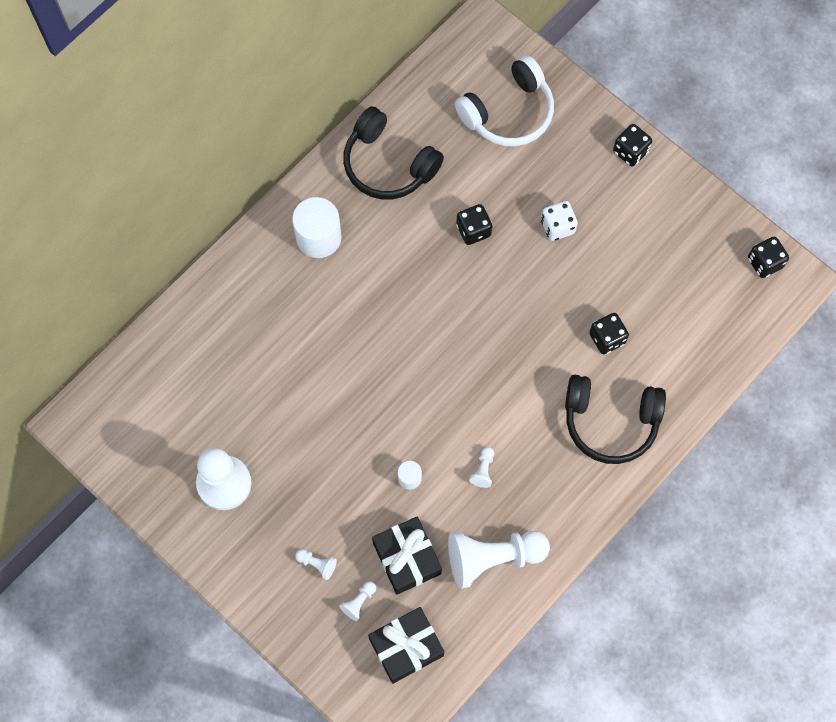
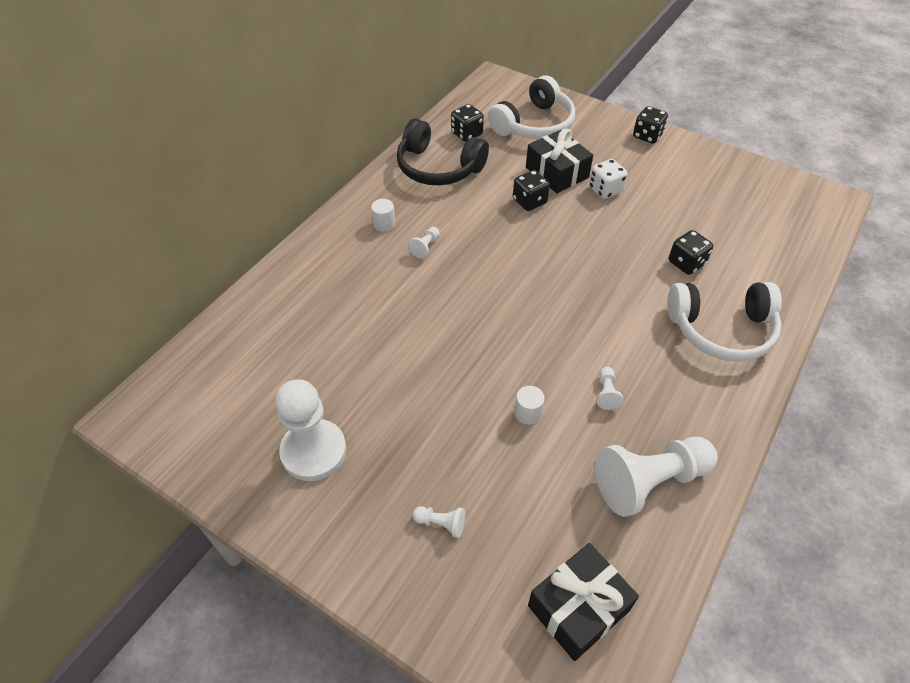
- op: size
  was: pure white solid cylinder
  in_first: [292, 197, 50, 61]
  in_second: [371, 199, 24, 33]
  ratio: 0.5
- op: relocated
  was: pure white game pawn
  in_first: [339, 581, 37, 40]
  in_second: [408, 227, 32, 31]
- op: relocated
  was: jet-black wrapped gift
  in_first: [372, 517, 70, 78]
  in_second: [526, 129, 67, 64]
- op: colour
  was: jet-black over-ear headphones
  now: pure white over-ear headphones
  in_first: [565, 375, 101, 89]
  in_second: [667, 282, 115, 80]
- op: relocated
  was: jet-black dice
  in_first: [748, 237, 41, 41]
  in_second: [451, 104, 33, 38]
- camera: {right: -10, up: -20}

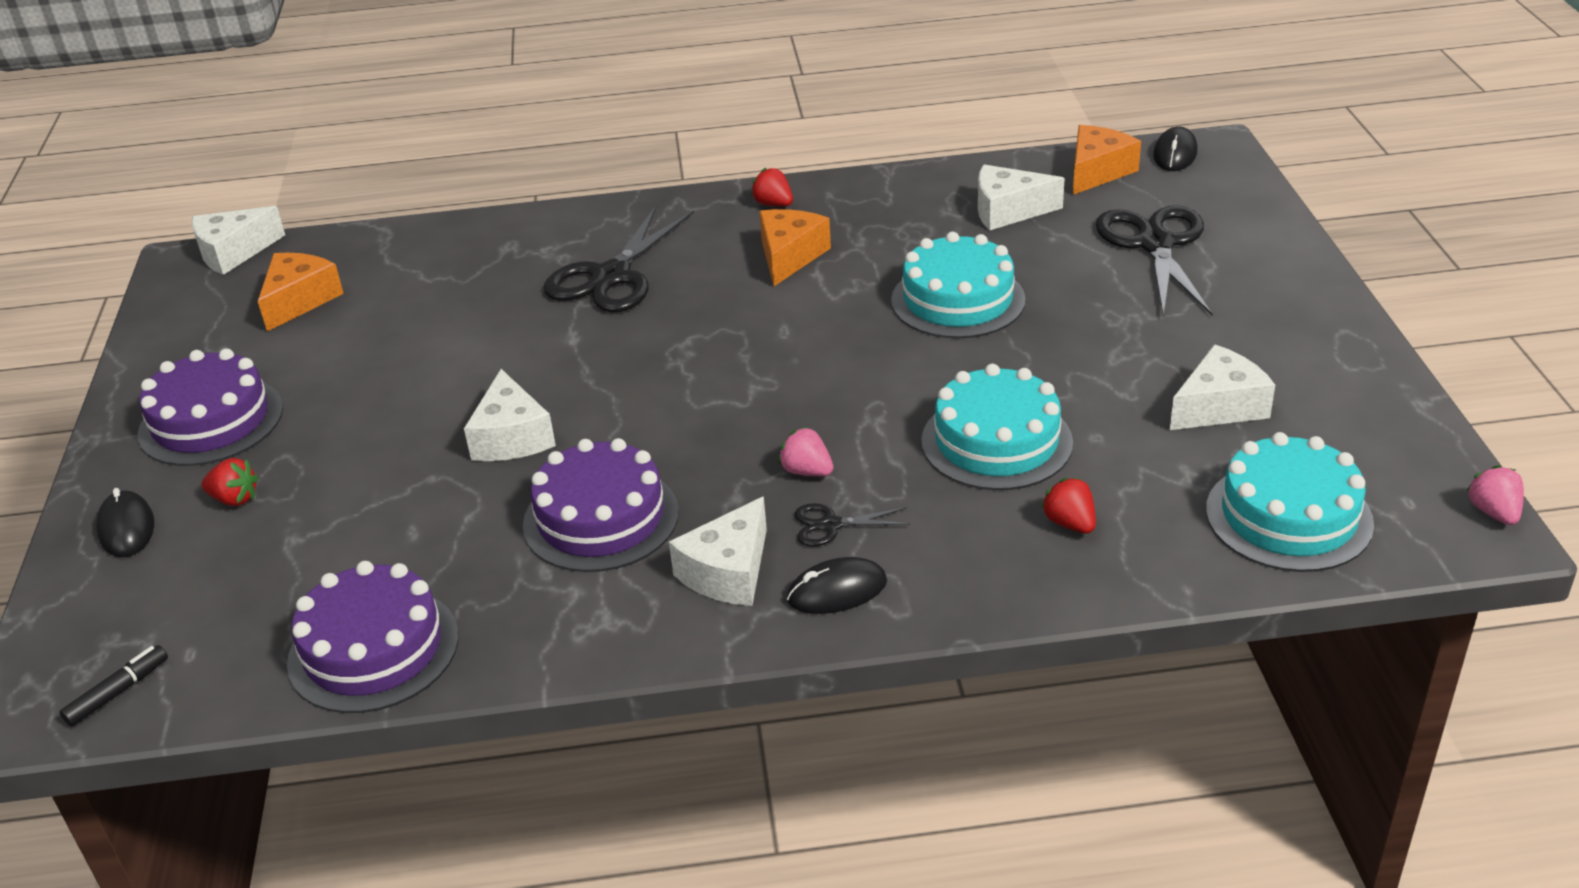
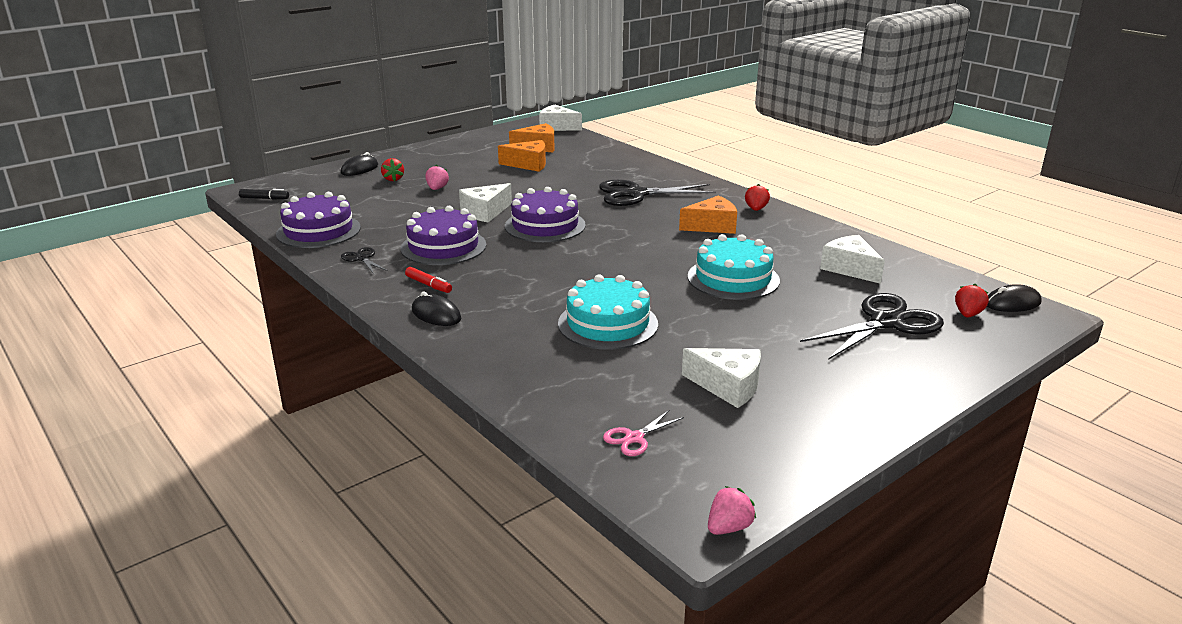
- op: relocated
  was: violet cake
  in_first: [138, 348, 145, 118]
  in_second: [505, 187, 81, 55]
- op: exchanged
  was: pure white piece of cheese
  now: crimson felt pen
  in_first: [669, 497, 98, 109]
  in_second: [405, 267, 47, 26]
- op: relocated
  was: pink strawberry
  in_first: [778, 427, 56, 49]
  in_second: [425, 165, 24, 25]
- op: relocated
  was: jet-black scissors
  in_first: [795, 503, 115, 44]
  in_second: [341, 247, 47, 27]
- op: relocated
  was: crimson strawberry
  in_first: [1041, 478, 55, 56]
  in_second: [955, 284, 34, 34]
- op: relocated
  was: orange-coloured piece of cheese
  in_first: [1073, 125, 68, 70]
  in_second: [498, 140, 48, 32]
- op: exchanged
  was: aqua cake
  now: pink scissors
  in_first: [1206, 432, 168, 140]
  in_second: [603, 410, 81, 46]
- camera: {right: 55, up: -10}

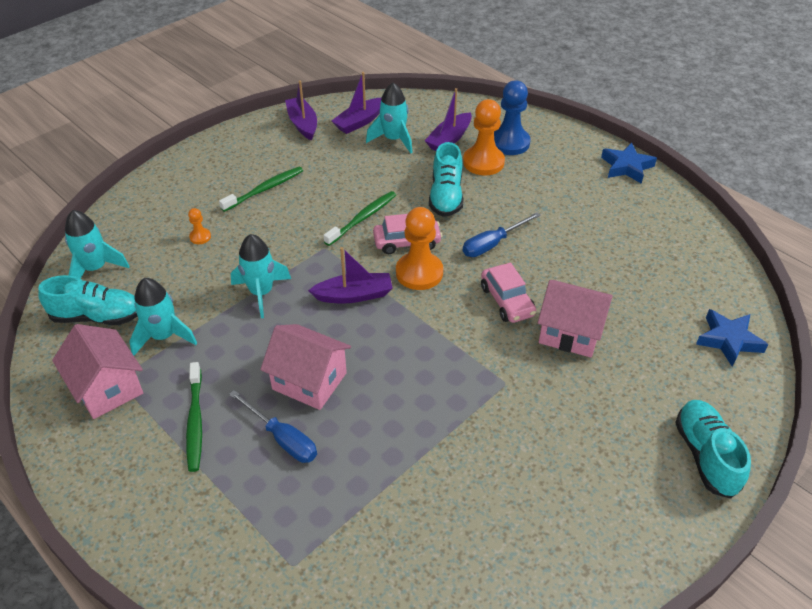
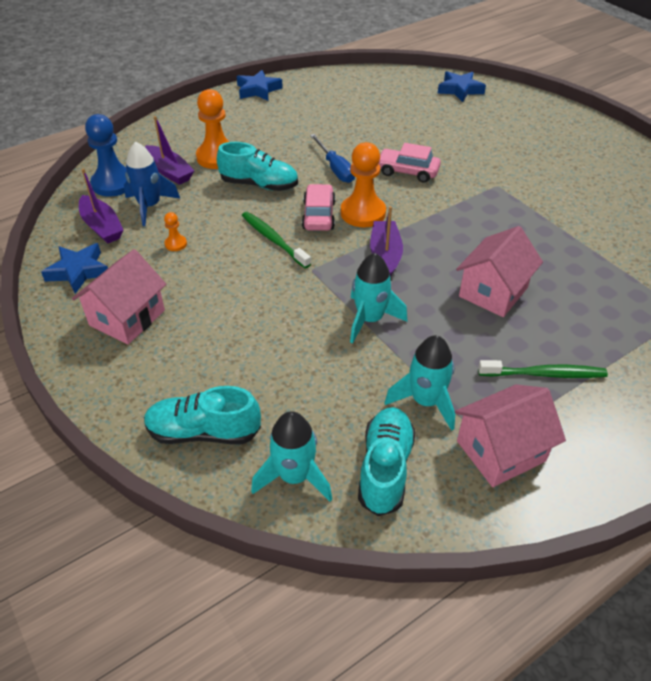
- op: relocated
  was: orange-coloured game pawn
  in_first: [188, 208, 23, 36]
  in_second: [164, 212, 23, 39]
- op: missing
  was: leaf-green dental brush
  in_first: [219, 167, 84, 45]
- op: missing
  was: blue screwdriver
  in_first: [229, 390, 88, 73]
- op: exchanged
  was: violet toy boat
  now: blue five-pointed star
  in_first: [285, 80, 32, 61]
  in_second: [41, 243, 67, 51]
- op: colour
  was: aqua rocket
  now: blue rocket
  in_first: [366, 83, 46, 70]
  in_second: [124, 142, 56, 84]
- op: spun
  was: pink toy car
  in_first: [481, 263, 55, 60]
  in_second: [379, 143, 62, 40]
  clockwise: -150
- op: relocated
  was: blue game pawn
  in_first: [494, 80, 36, 75]
  in_second: [85, 114, 42, 83]
- op: relocated
  was: pink toy house
  in_first: [538, 280, 75, 78]
  in_second: [72, 249, 94, 96]
- op: relocated
  was: aqua sneaker
  in_first: [675, 400, 76, 99]
  in_second: [144, 386, 117, 58]
- camera: {right: -80, up: 0}

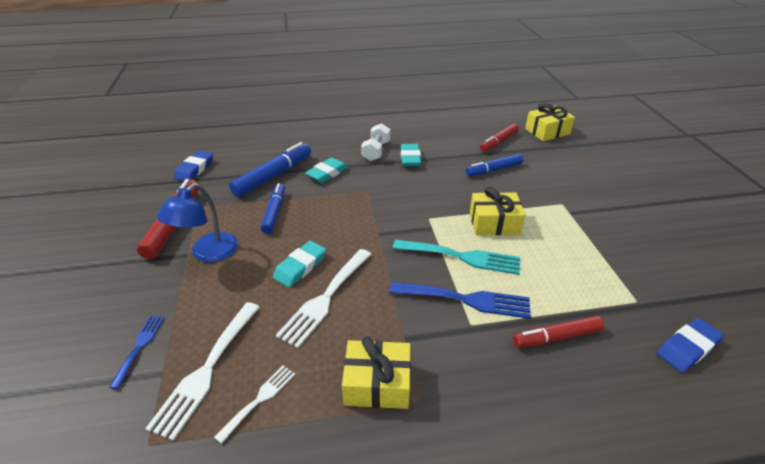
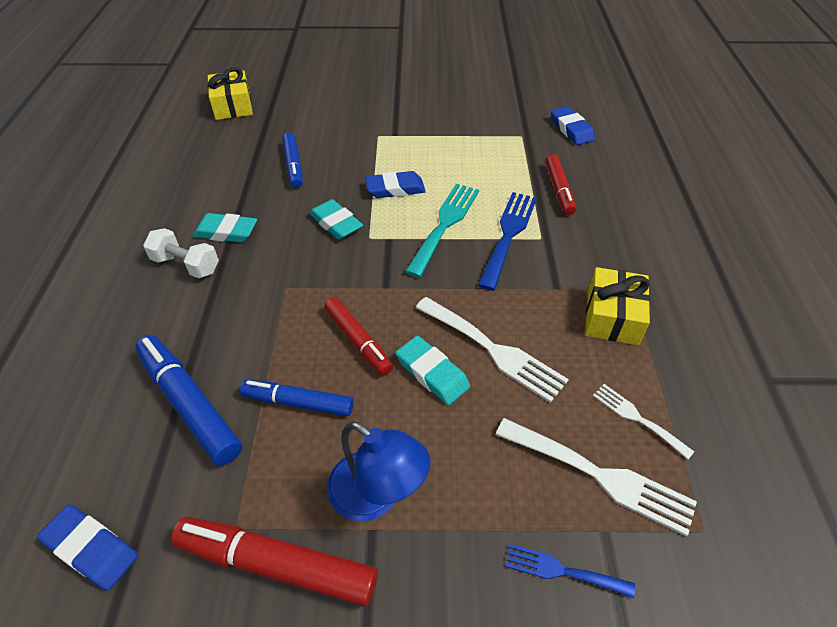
- op: relocated
  was: aqua pencil eraser
  in_first: [305, 157, 43, 26]
  in_second: [309, 199, 54, 41]
- op: exchanged
  was: golden wrapped gift
  now: blue pencil eraser
  in_first: [470, 187, 55, 48]
  in_second: [365, 171, 61, 27]
- op: relocated
  was: crimson felt pen
  in_first: [480, 124, 39, 28]
  in_second: [324, 297, 69, 79]
- camera: {right: -80, up: 10}

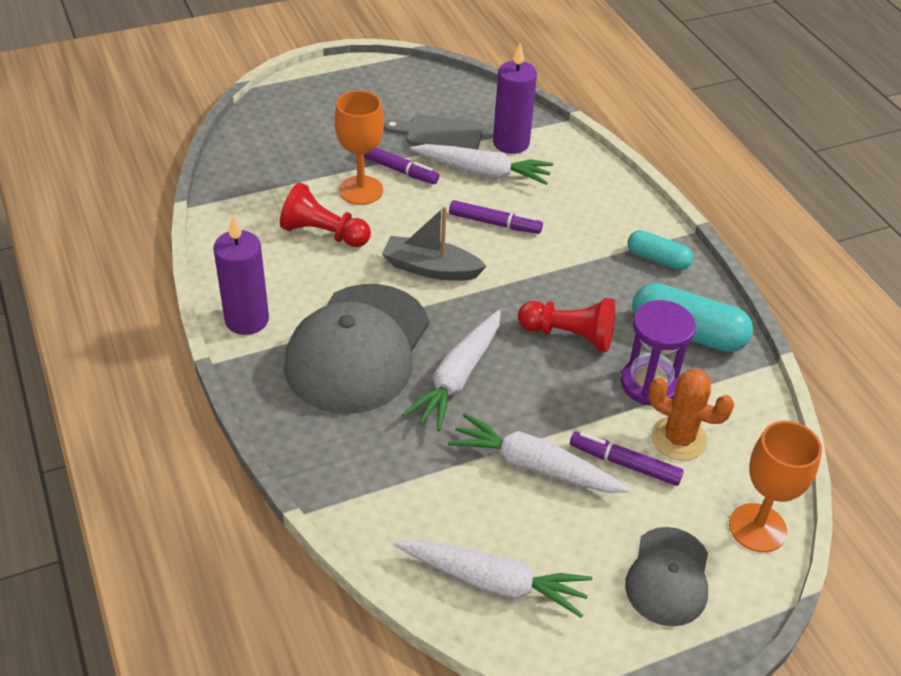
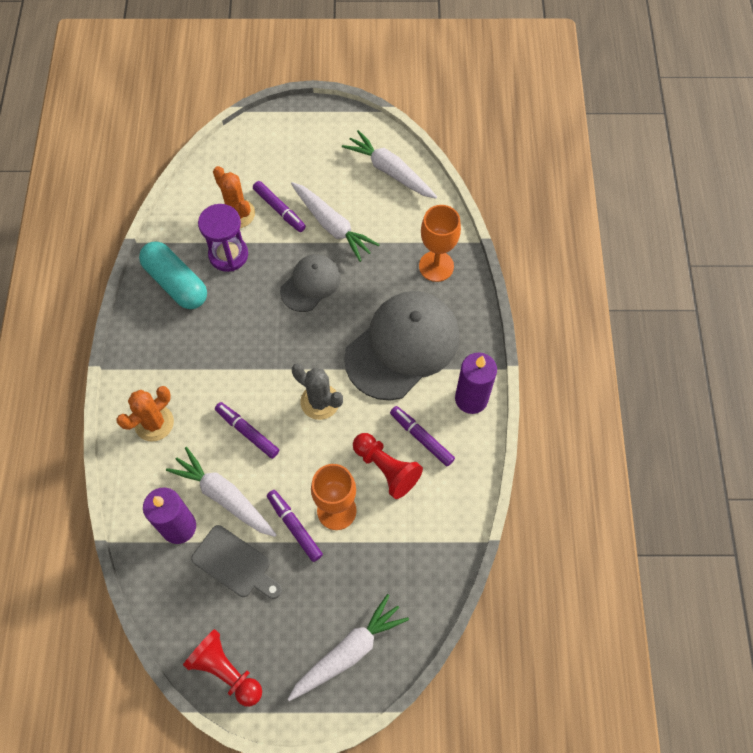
- op: exchanged
  was: gray toy boat
  now: gray cactus
  in_first: [382, 206, 105, 75]
  in_second: [292, 363, 51, 57]
- op: relocated
  was: pure white carrot
  in_first: [402, 310, 99, 121]
  in_second: [288, 594, 121, 107]
- op: relocated
  was: crimson game pawn
  in_first: [518, 298, 97, 54]
  in_second: [183, 629, 79, 78]
- op: relocated
  was: gray baseball cap
  in_first: [625, 527, 83, 99]
  in_second: [280, 254, 61, 58]
- op: missing
  was: aqua pill
  in_first: [628, 230, 65, 40]
- op: relocated
  was: orange-coloured goblet
  in_first: [729, 421, 93, 131]
  in_second: [419, 205, 42, 77]
- op: appeared
  now: orange-coloured cactus
  in_second: [117, 386, 57, 56]
- op: appeared
  now: violet felt pen
  in_second: [390, 406, 65, 60]
- camera: {right: -155, up: 20}

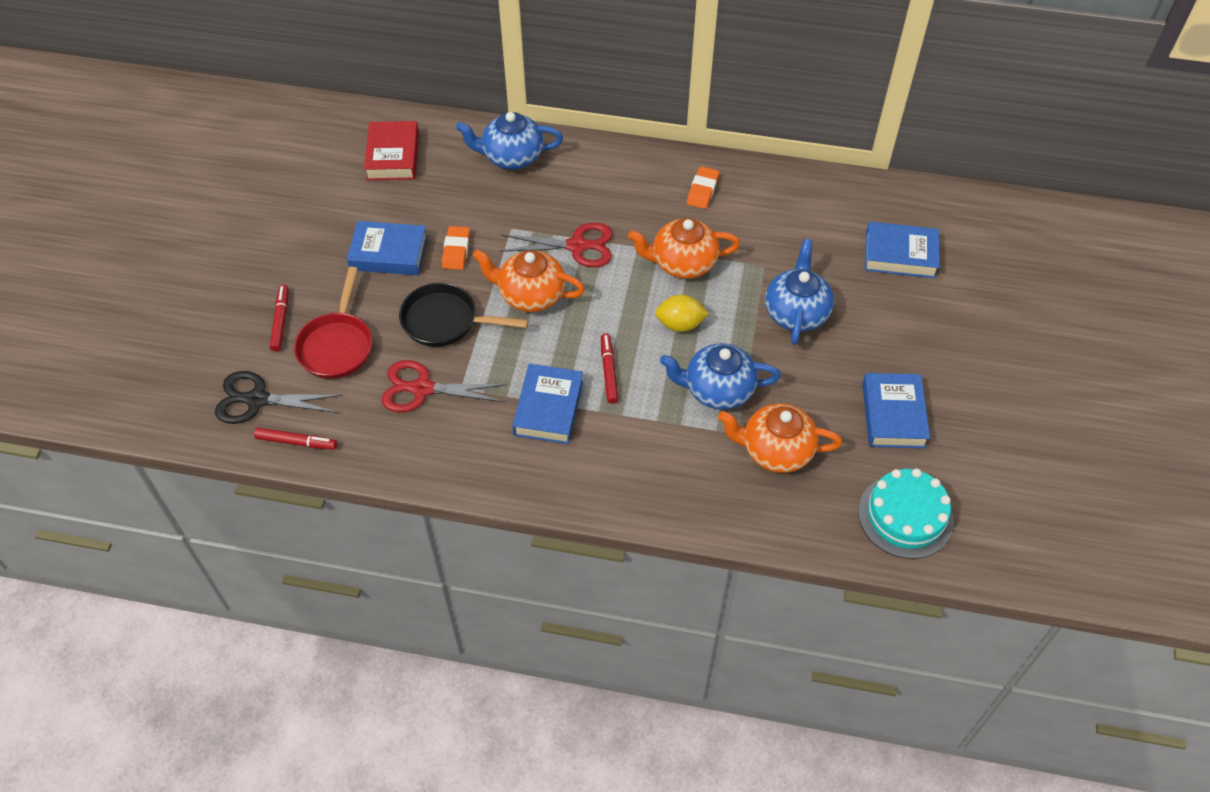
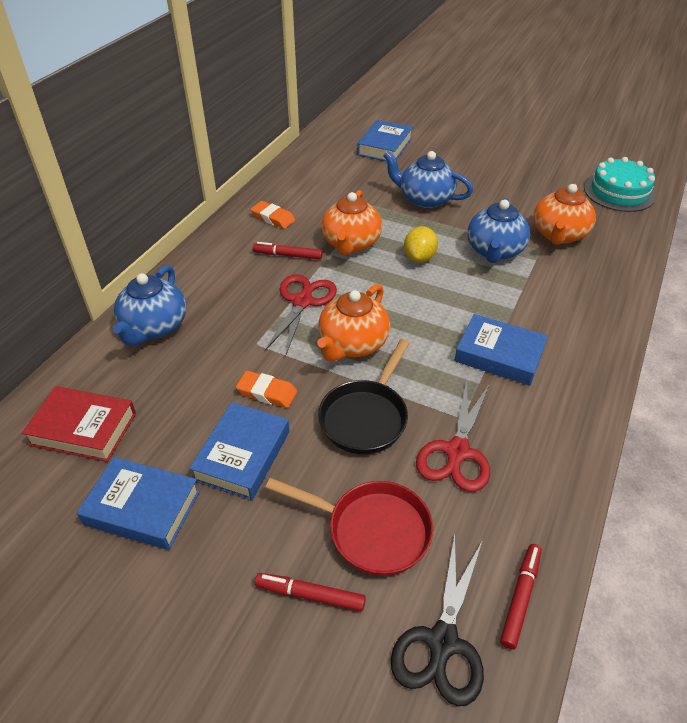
- op: relocated
  was: crimson felt pen
  in_first: [601, 334, 17, 70]
  in_second: [252, 242, 71, 17]
- op: relocated
  was: blue hardcover
  in_first: [862, 373, 68, 75]
  in_second: [77, 457, 123, 93]
- camera: {right: -75, up: -10}

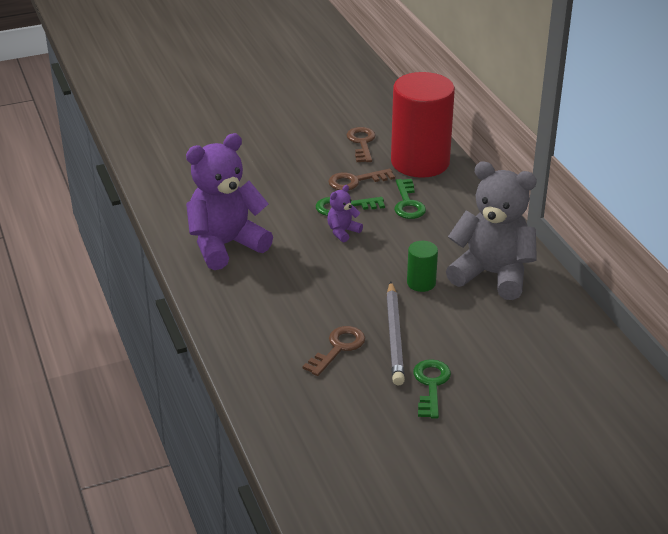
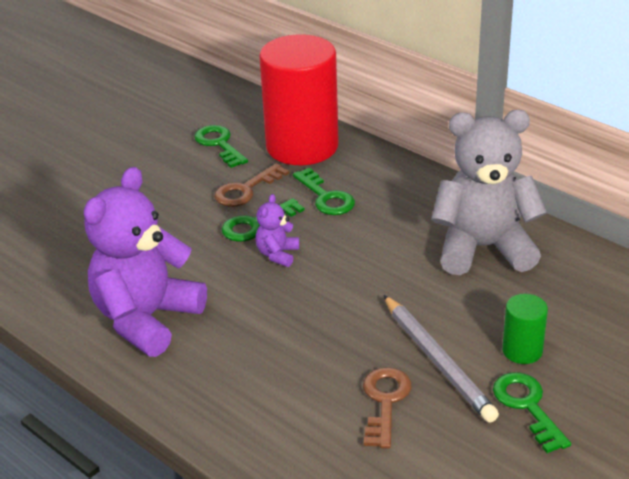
- op: colour
  was: russet door key
  now: leaf-green door key
  in_first: [347, 127, 29, 35]
  in_second: [194, 125, 54, 43]
- op: relocated
  was: leaf-green solid cylinder
  in_first: [407, 241, 31, 51]
  in_second: [502, 294, 46, 70]
- camera: {right: -25, up: 0}

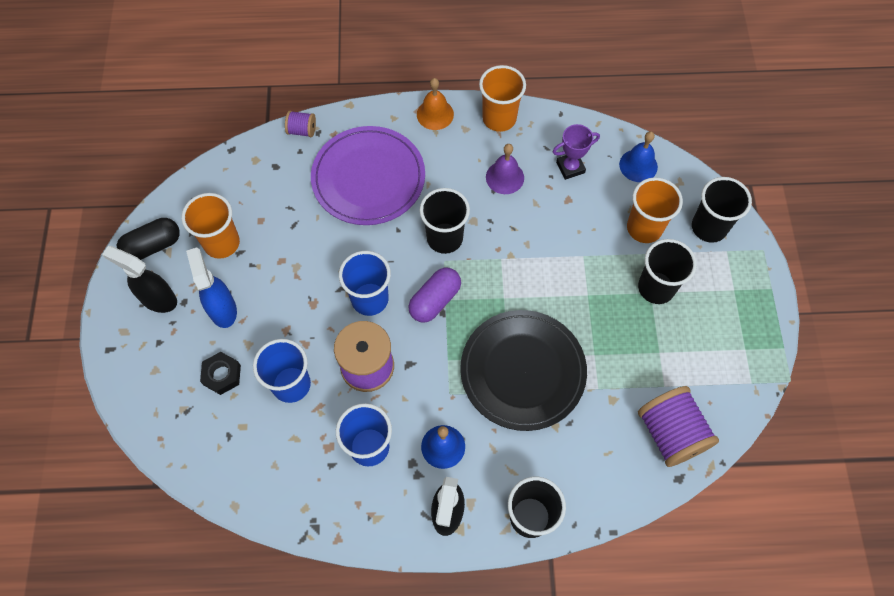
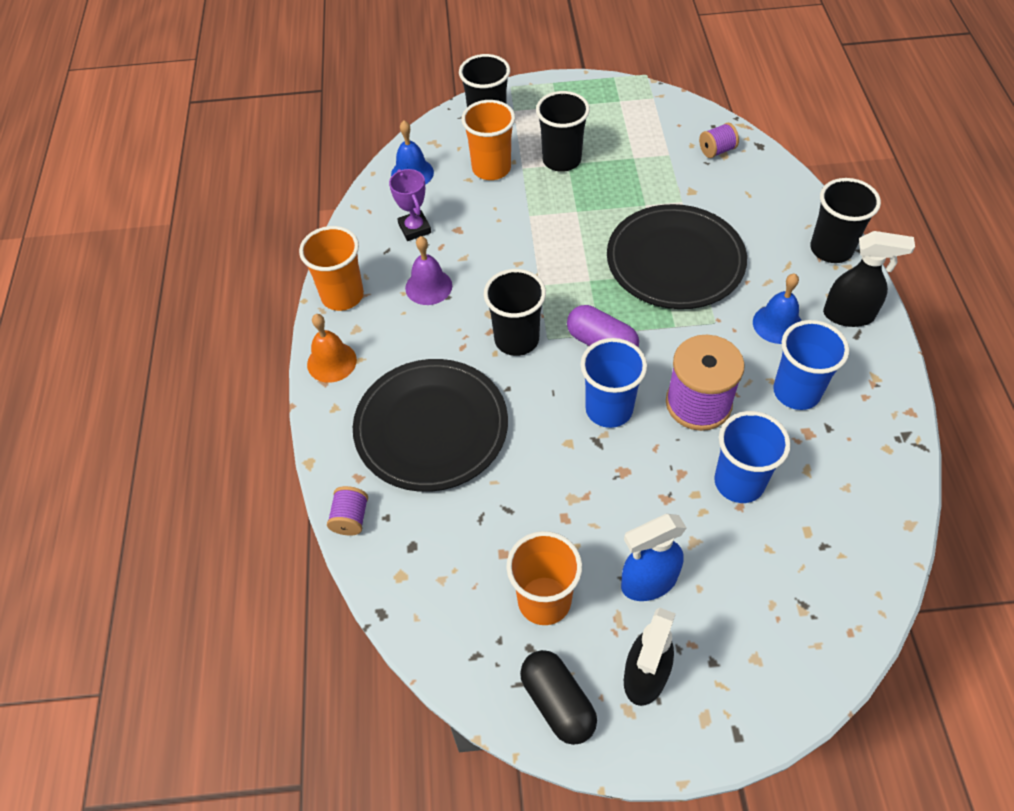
- op: missing
  was: jet-black hex nut
  in_first: [200, 352, 41, 43]
- op: colour
  was: violet dinner plate
  now: jet-black dinner plate
  in_first: [311, 126, 114, 99]
  in_second: [353, 359, 155, 133]
- op: size
  was: violet bobbin
  in_first: [638, 386, 81, 81]
  in_second: [699, 123, 40, 35]
  ratio: 0.49
- camera: {right: -90, up: -10}

